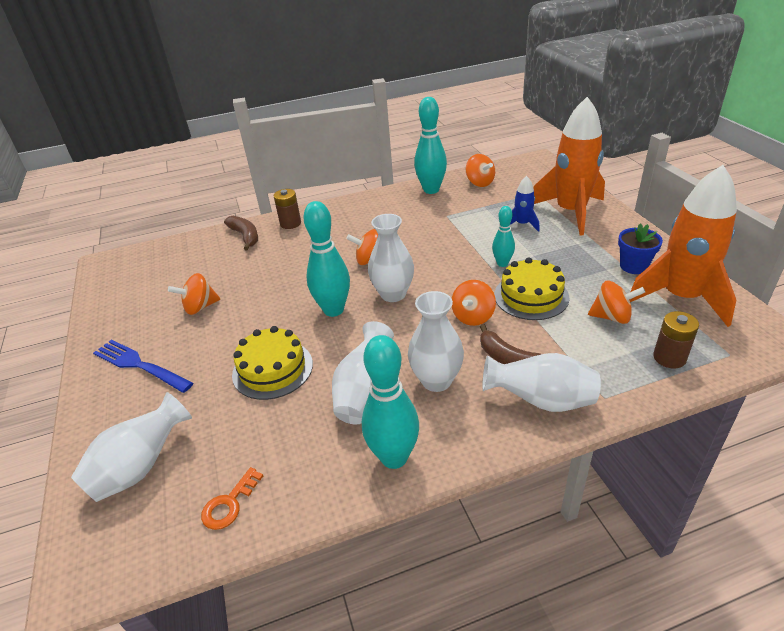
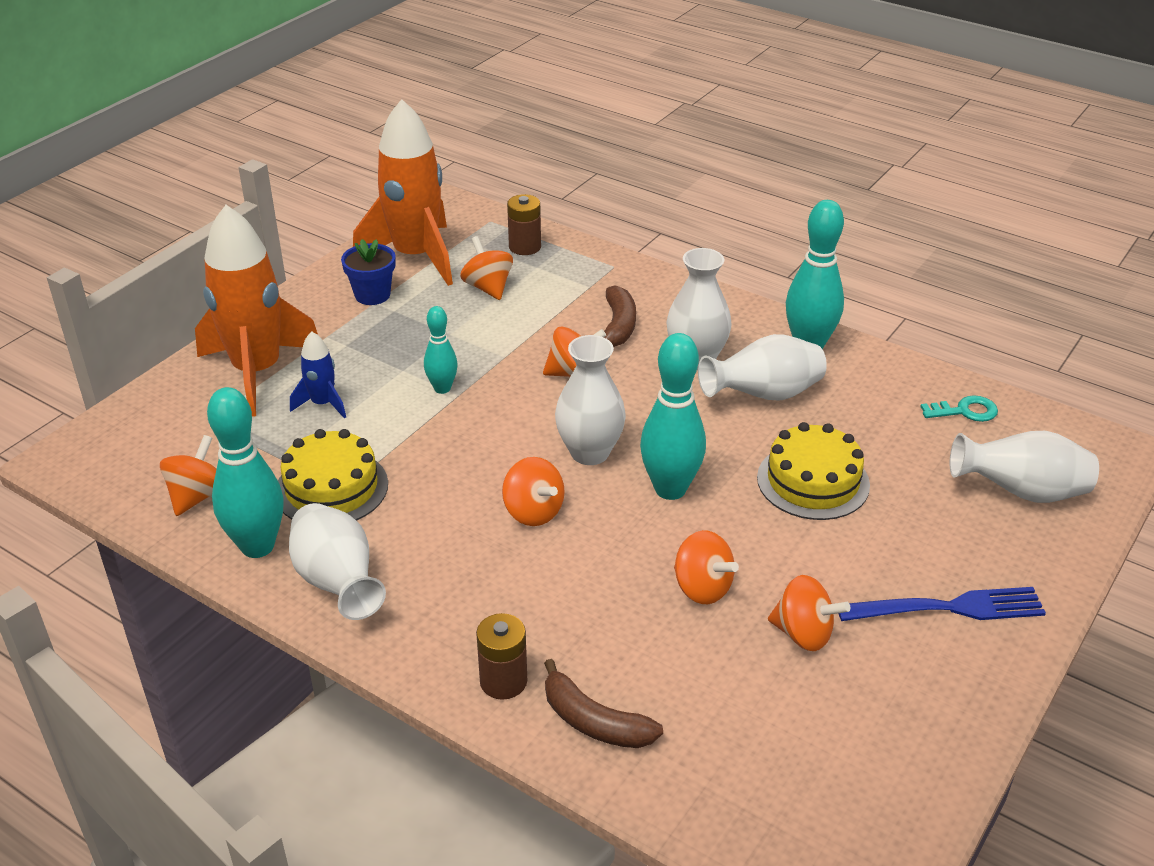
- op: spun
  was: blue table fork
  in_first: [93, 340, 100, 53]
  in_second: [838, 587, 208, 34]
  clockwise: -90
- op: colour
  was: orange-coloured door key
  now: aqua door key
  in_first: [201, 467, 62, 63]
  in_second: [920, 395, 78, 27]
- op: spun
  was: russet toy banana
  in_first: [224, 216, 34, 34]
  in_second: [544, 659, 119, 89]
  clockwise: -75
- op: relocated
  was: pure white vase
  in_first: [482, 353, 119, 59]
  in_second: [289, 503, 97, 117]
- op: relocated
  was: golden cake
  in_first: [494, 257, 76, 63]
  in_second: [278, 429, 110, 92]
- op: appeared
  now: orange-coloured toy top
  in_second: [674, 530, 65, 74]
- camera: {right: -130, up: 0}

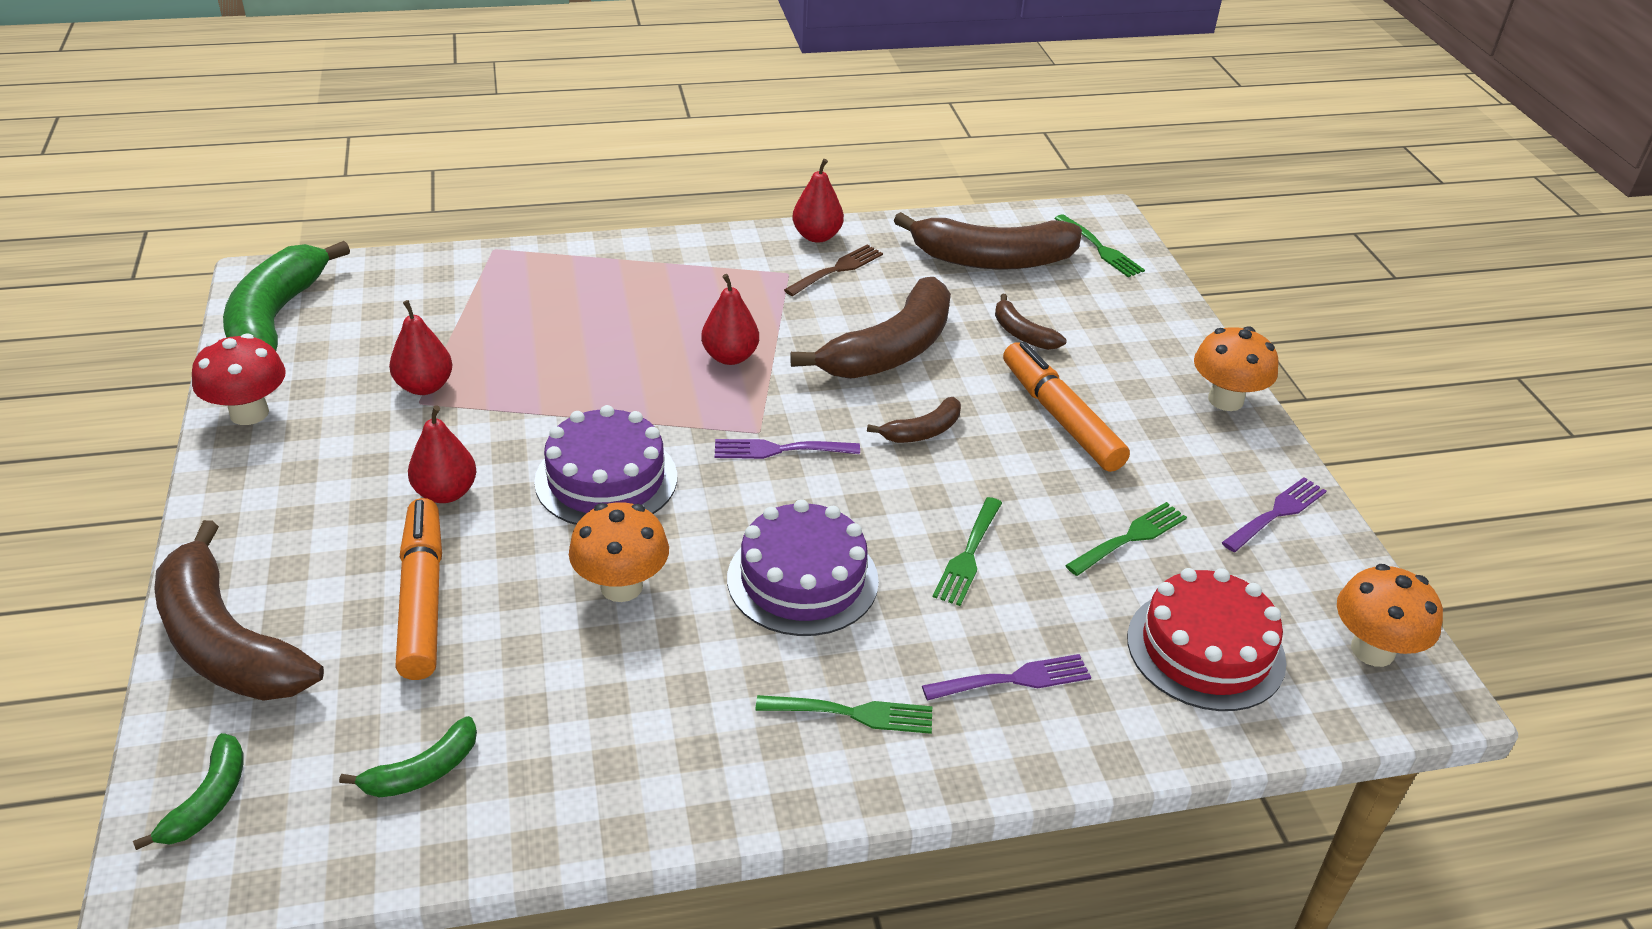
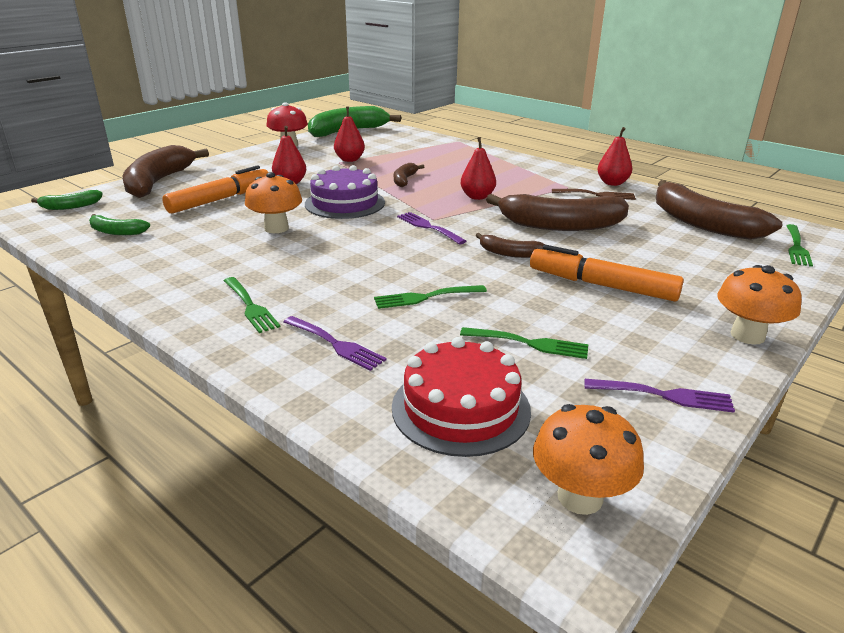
- op: missing
  was: violet cake
  in_first: [727, 499, 152, 137]
- op: relocated
  was: russet toy banana
  in_first: [995, 294, 71, 56]
  in_second: [394, 163, 30, 24]
- op: spun
  was: orange-coloured felt pen
  in_first: [1003, 342, 127, 130]
  in_second: [530, 245, 154, 57]
  clockwise: -90
- camera: {right: 55, up: -10}

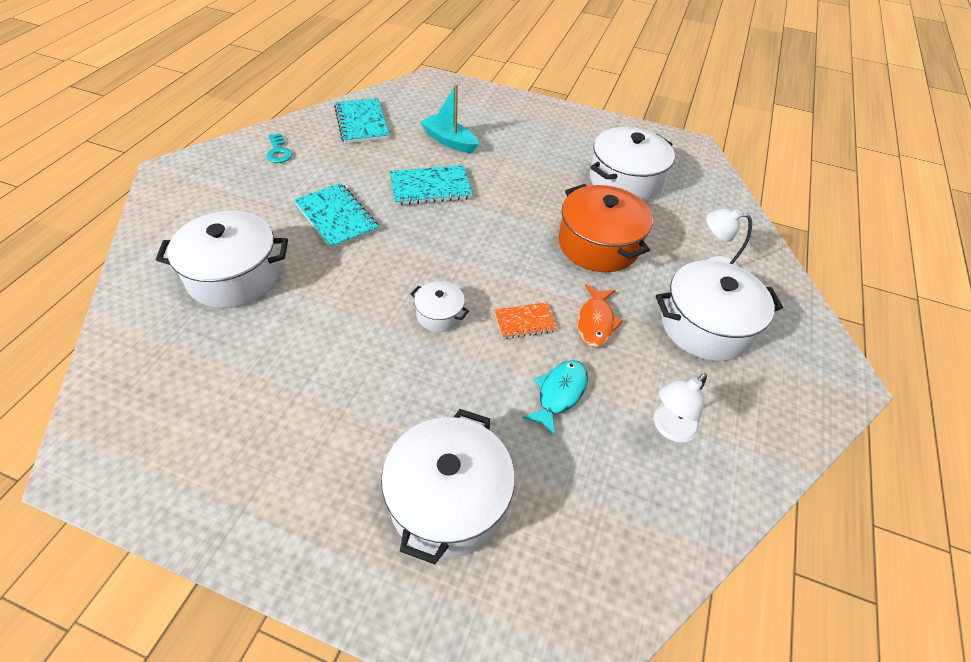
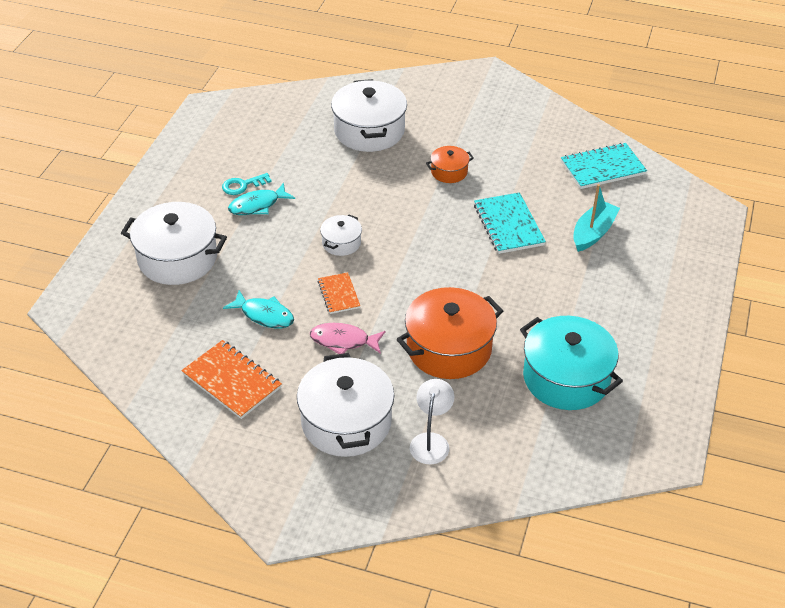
- op: relocated
  was: aqua door key
  in_first: [266, 133, 26, 30]
  in_second: [222, 173, 50, 22]
- op: exchanged
  was: aqua exercise book
  now: orange-coloured pot
  in_first: [294, 183, 85, 67]
  in_second: [426, 146, 48, 37]
- op: colour
  was: orange-coloured fish
  now: pink fish
  in_first: [577, 284, 46, 63]
  in_second: [310, 323, 75, 31]
- op: colour
  was: pure white pot
  now: aqua pot
  in_first: [589, 127, 86, 75]
  in_second: [520, 316, 103, 94]
- op: exchanged
  was: pure white desk lamp
  now: orange-coloured exercise book
  in_first: [654, 373, 53, 69]
  in_second: [181, 340, 101, 79]
- op: appeared
  now: aqua fish
  in_second: [228, 183, 67, 32]
- camera: {right: 90, up: -5}

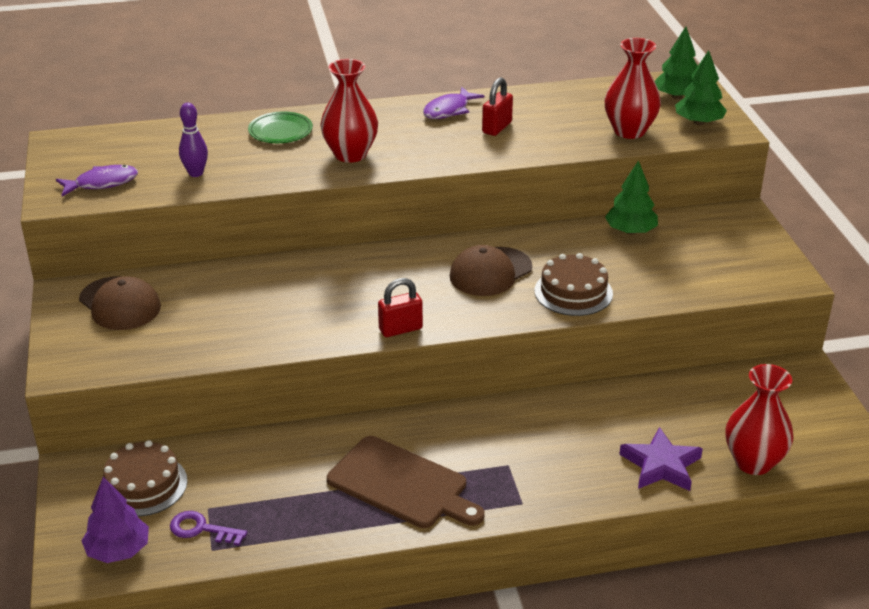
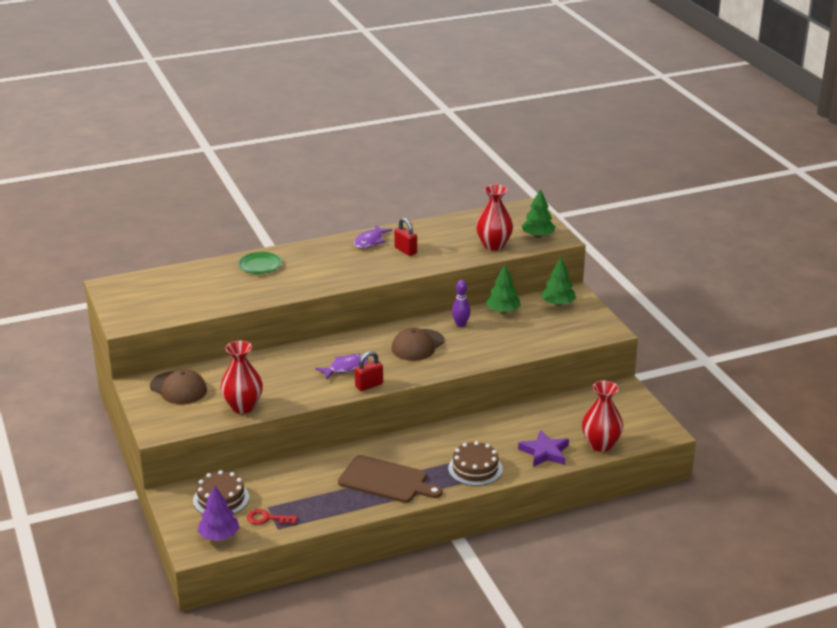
- op: relocated
  was: violet fish
  in_first: [56, 165, 82, 32]
  in_second: [316, 354, 53, 25]
- op: colour
  was: violet door key
  now: crimson door key
  in_first: [170, 511, 77, 35]
  in_second: [247, 509, 51, 16]
- op: relocated
  was: violet skittle
  in_first: [179, 103, 29, 74]
  in_second: [452, 280, 19, 47]
- op: relocated
  was: crimson vase
  in_first: [320, 59, 58, 104]
  in_second: [221, 340, 42, 74]
- op: spun
  was: crimson lock
  in_first: [482, 77, 31, 59]
  in_second: [394, 218, 23, 38]
  clockwise: -60
- op: relocated
  was: russet cake
  in_first: [534, 253, 79, 63]
  in_second: [448, 441, 55, 45]
- op: relocated
  was: leaf-green fir tree
  in_first: [655, 27, 43, 72]
  in_second: [541, 258, 35, 48]
- camera: {right: -10, up: -5}

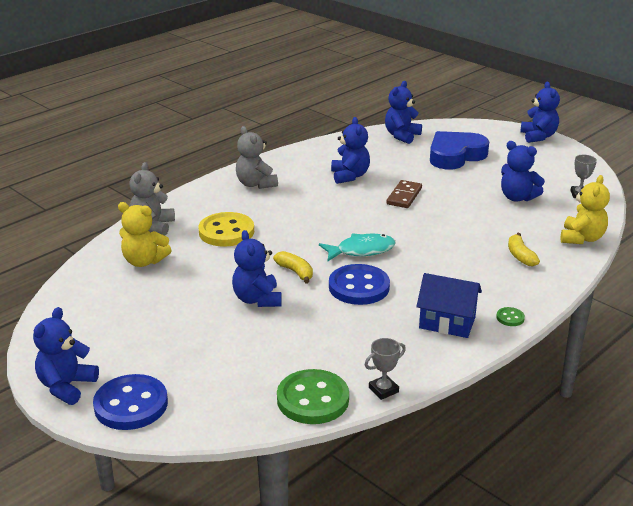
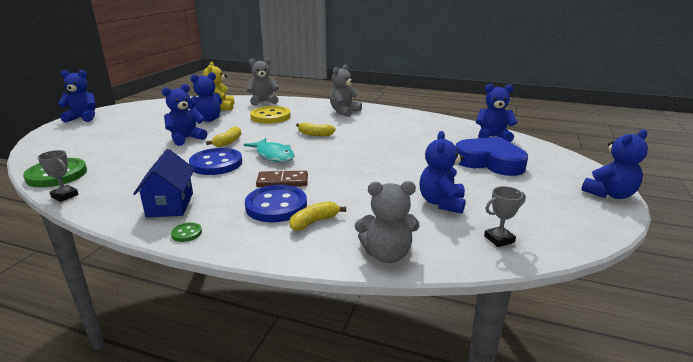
- op: relocated
  was: blue button
  in_first: [93, 374, 75, 56]
  in_second: [245, 185, 62, 37]
- op: relocated
  was: blue stuffed bear
  in_first: [331, 117, 39, 67]
  in_second: [188, 72, 34, 50]
- op: relocated
  was: russet domino
  in_first: [386, 180, 36, 28]
  in_second: [256, 171, 52, 16]
- op: colour
  was: golden stuffed bear
  now: gray stuffed bear
  in_first: [561, 175, 49, 69]
  in_second: [355, 181, 65, 82]
- op: appeared
  now: golden toy banana
  in_second: [296, 123, 40, 13]
- camera: {right: 65, up: -5}

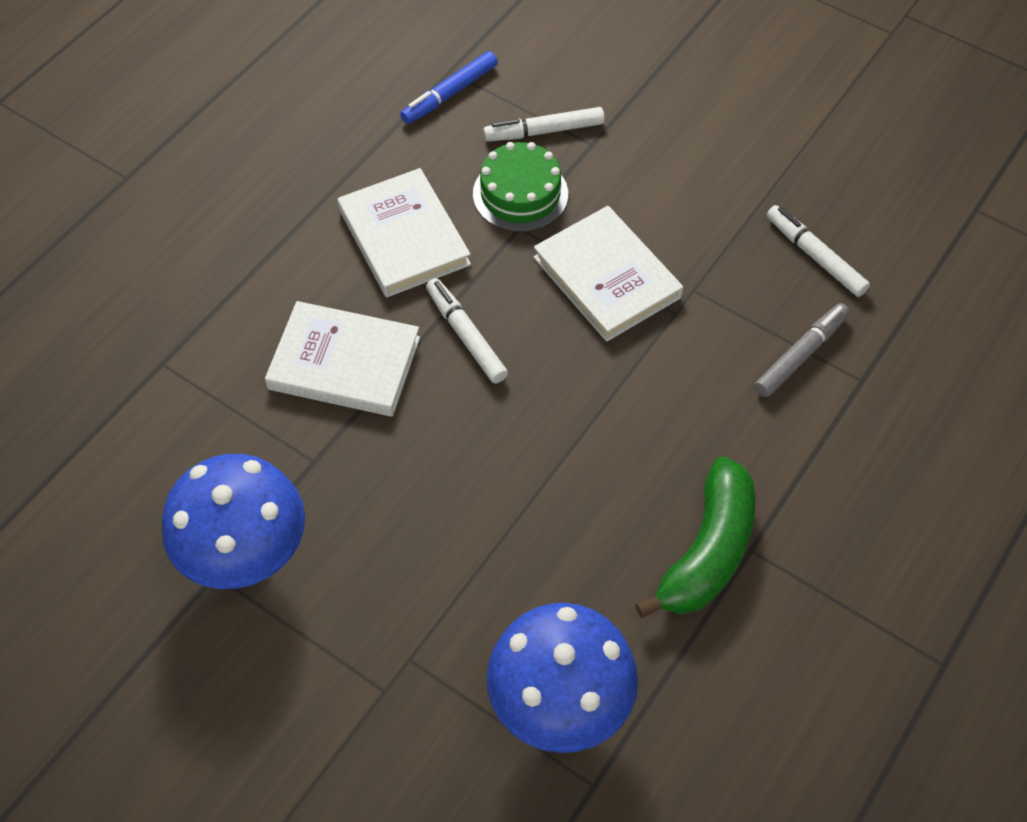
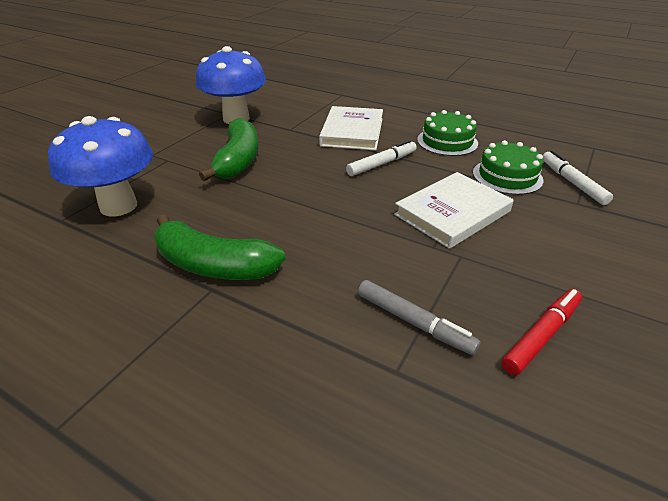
- op: exchanged
  was: pure white hardcover
  now: leaf-green cake
  in_first: [337, 168, 134, 129]
  in_second: [417, 110, 61, 46]
- op: missing
  was: blue felt pen
  in_first: [400, 51, 98, 73]
- op: colour
  was: pure white felt pen
  now: crimson felt pen
  in_first: [767, 205, 103, 92]
  in_second: [502, 289, 80, 86]
- op: appeared
  now: leaf-green toy banana
  in_second: [199, 118, 59, 63]
- camera: {right: 85, up: -20}

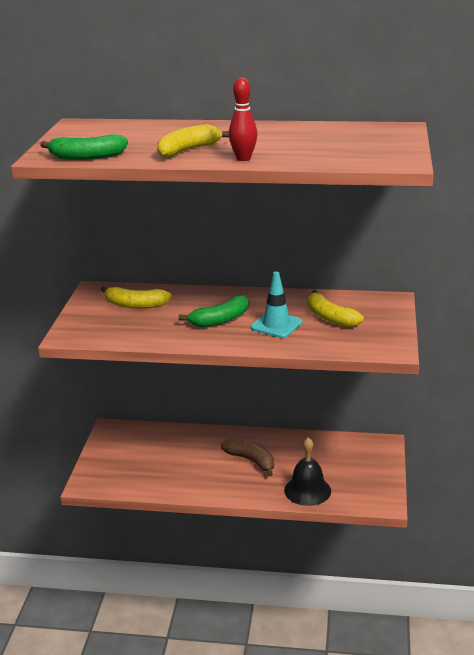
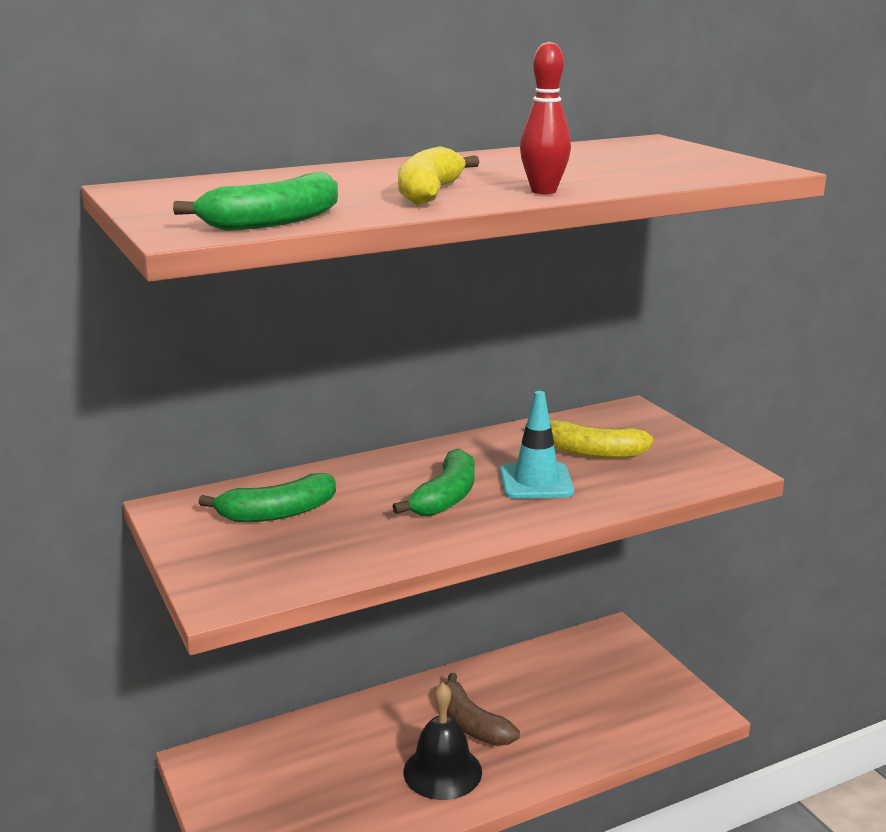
- op: colour
  was: golden toy banana
  now: leaf-green toy banana
  in_first: [101, 286, 71, 23]
  in_second: [198, 473, 138, 49]
- op: spun
  was: russet toy banana
  in_first: [221, 438, 53, 38]
  in_second: [444, 673, 76, 73]
  clockwise: -135
- op: relocated
  was: jet-black school bell
  in_first: [284, 437, 47, 69]
  in_second: [404, 682, 78, 118]
- camera: {right: -35, up: -5}

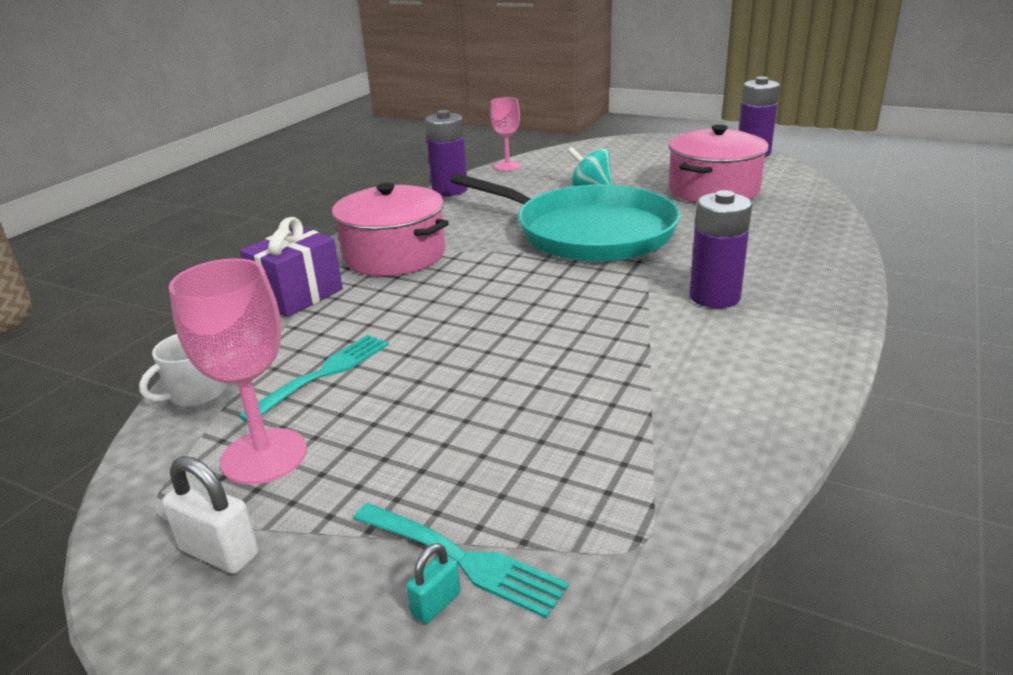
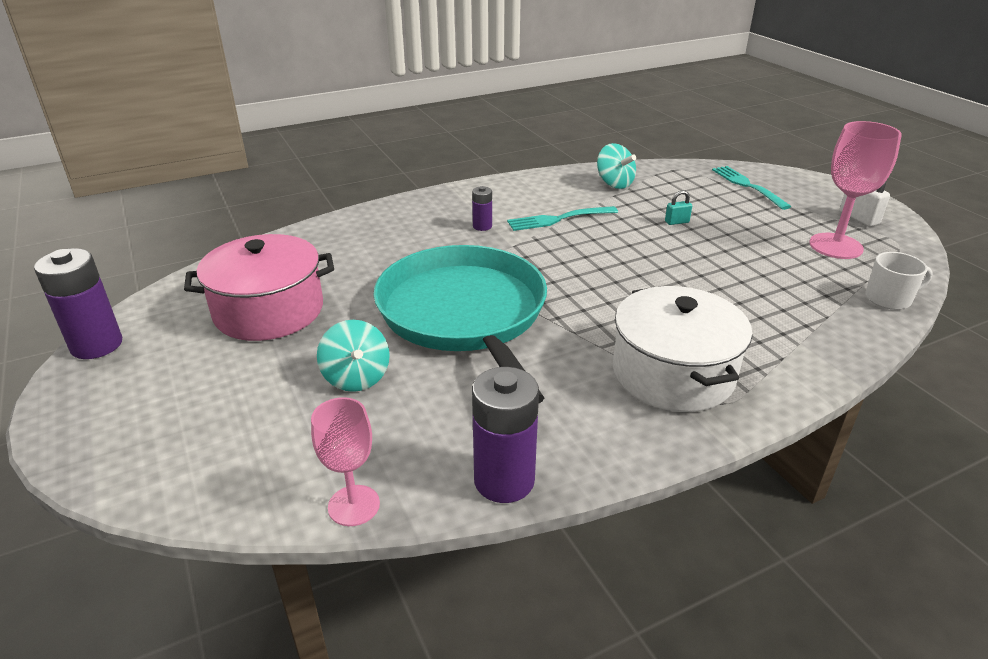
- op: relocated
  was: aqua table fork
  in_first: [238, 335, 151, 88]
  in_second: [507, 206, 111, 25]
- op: missing
  was: violet wrapped gift
  in_first: [240, 217, 103, 100]
- op: colour
  was: pink pot
  now: pure white pot
  in_first: [332, 183, 117, 93]
  in_second: [613, 286, 139, 126]
- op: relocated
  was: aqua lock
  in_first: [406, 543, 55, 81]
  in_second: [665, 190, 27, 35]
- op: size
  was: violet AA battery
  in_first: [689, 190, 63, 118]
  in_second: [472, 186, 20, 45]
  ratio: 0.52
- op: appeared
  now: aqua toy top
  in_second: [597, 143, 39, 46]
- camera: {right: -145, up: 5}

